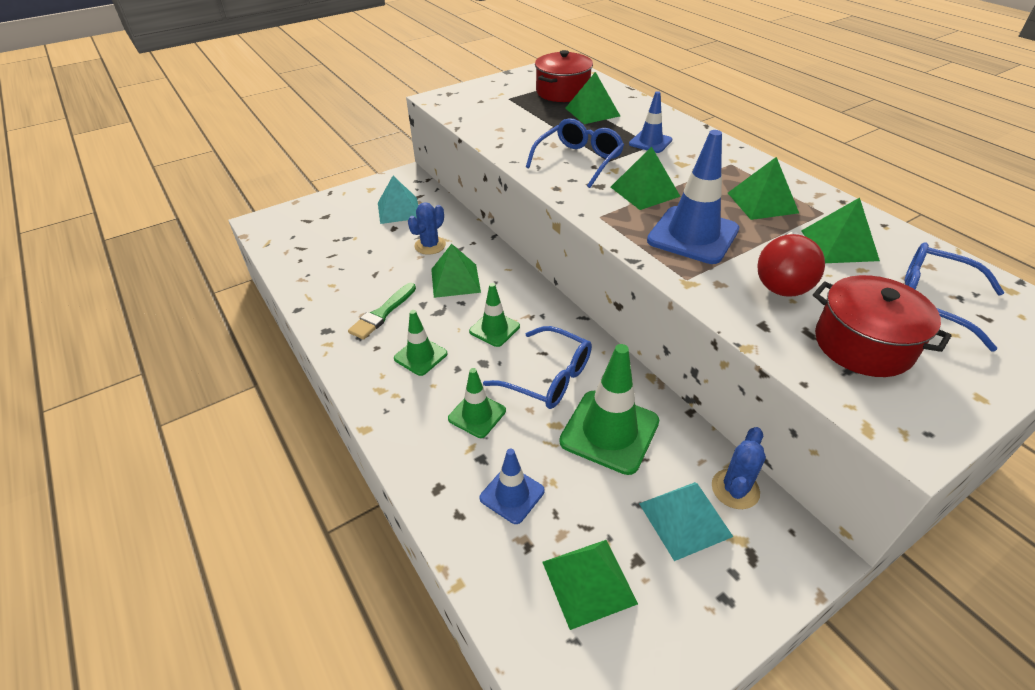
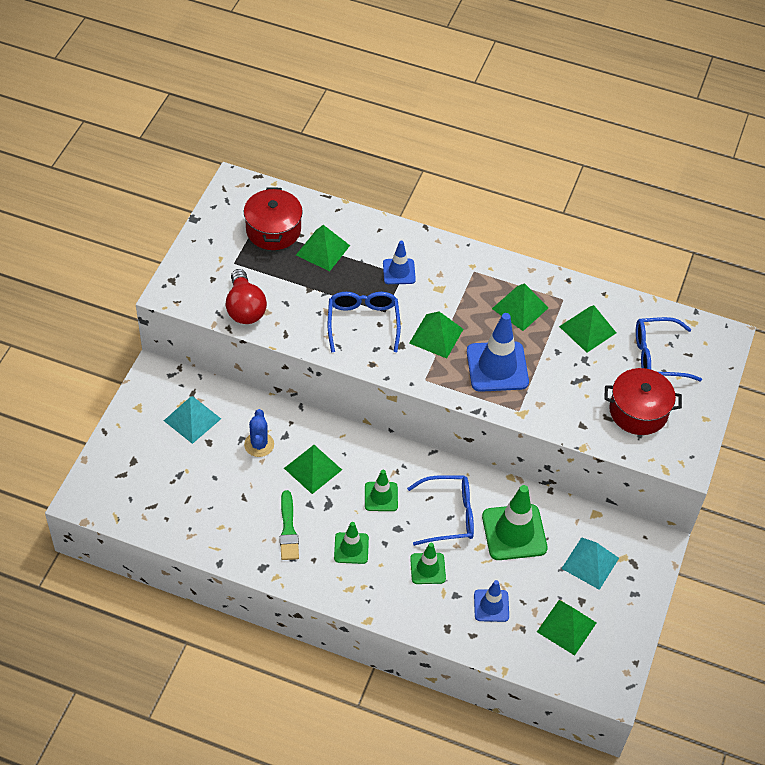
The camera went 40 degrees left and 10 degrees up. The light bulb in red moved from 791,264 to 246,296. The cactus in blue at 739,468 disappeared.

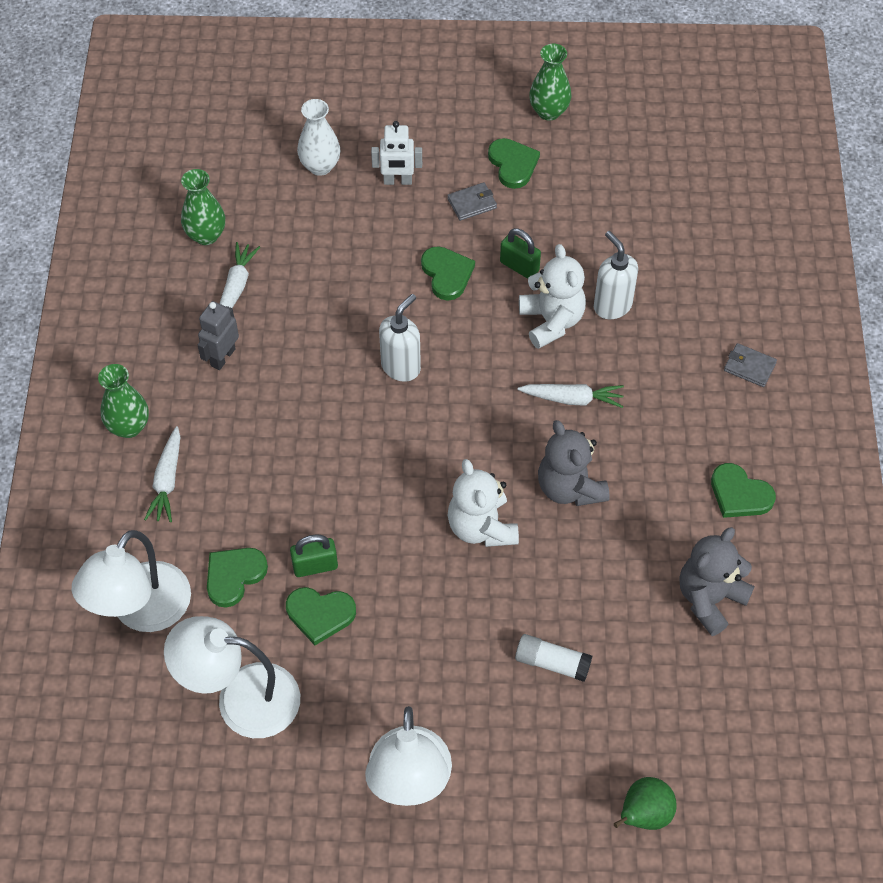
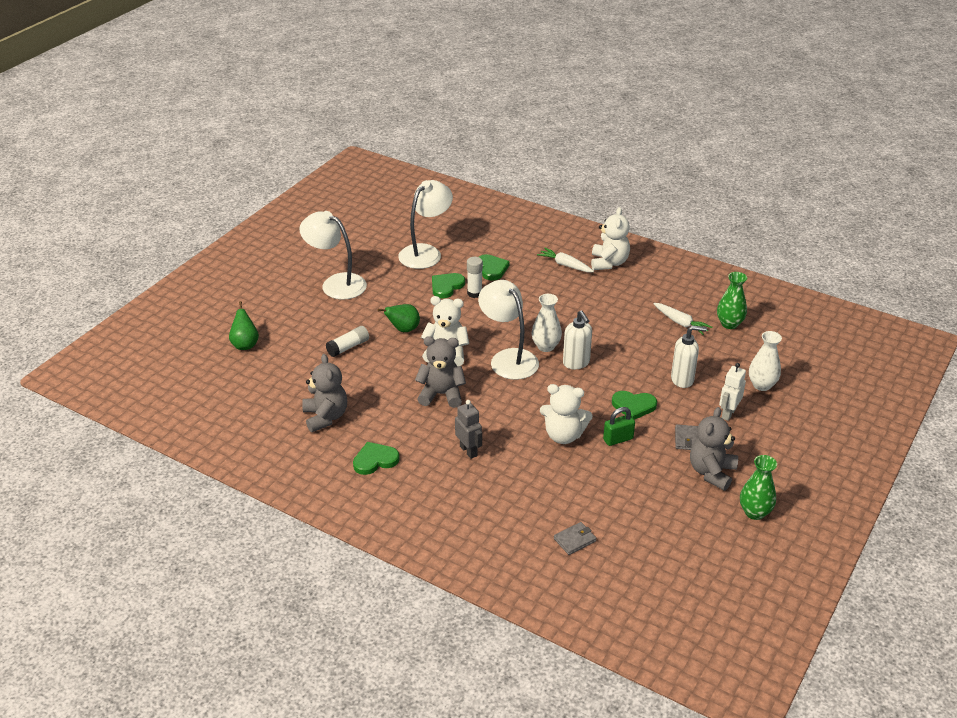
The camera went 120 degrees right and 20 degrees down. The heart in green at 514,163 was replaced by the teddy bear in grey at 714,449. The soap dispenser in white moved from 616,275 to 689,356. The robot in grey moved from 218,335 to 468,429. The wallet in grey moved from 750,365 to 575,538. The vase in green at 123,401 was replaced by the teddy bear in white at 610,238. The carrot in white at 571,396 disappeared. The lamp in white moved from 131,581 to 508,330. The padlock in green at 314,555 was replaced by the glue stick in white at 475,277. The vase in white at 547,323 appeared. The pear in green at 398,318 appeared.

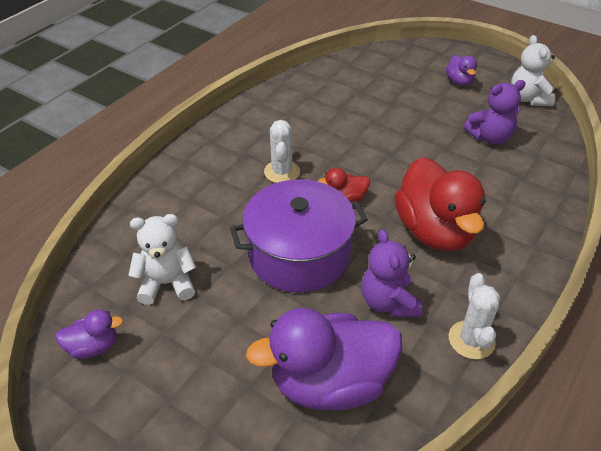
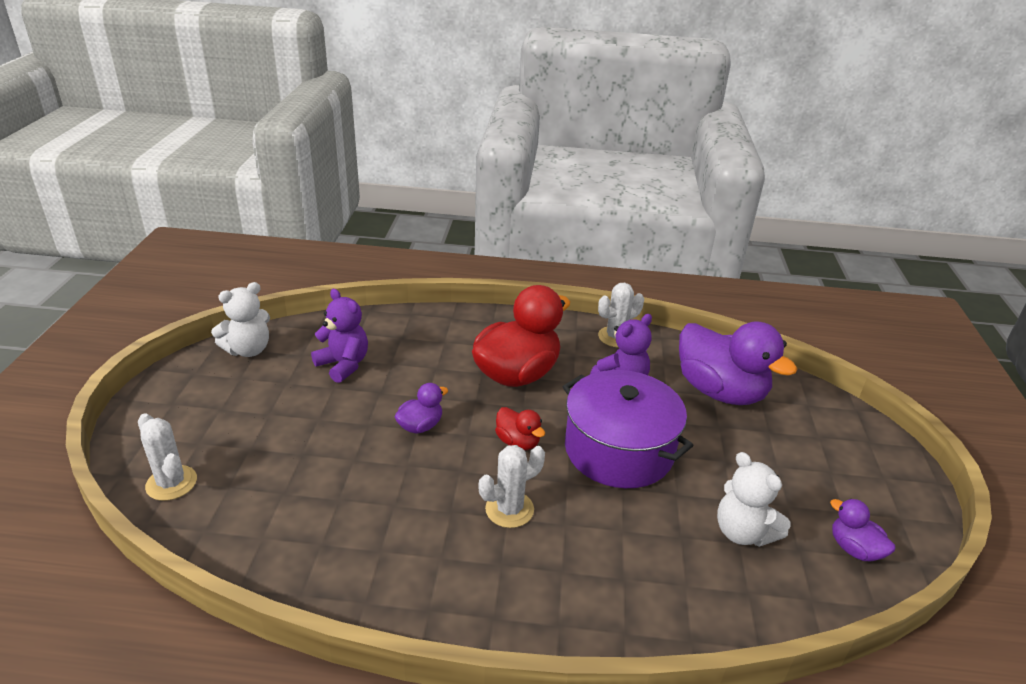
The camera went 120 degrees left and 10 degrees down. The duck in purple moved from 461,70 to 421,408. The cactus in white at 167,457 appeared.

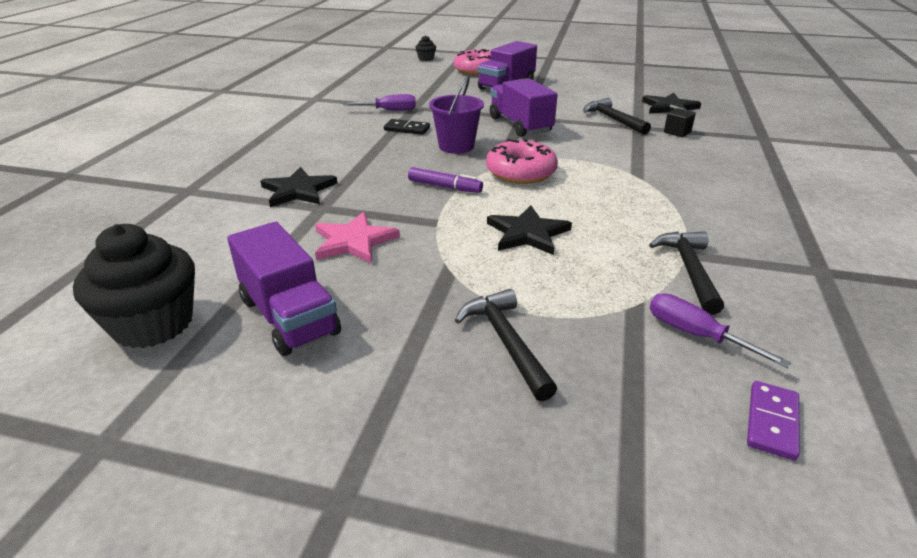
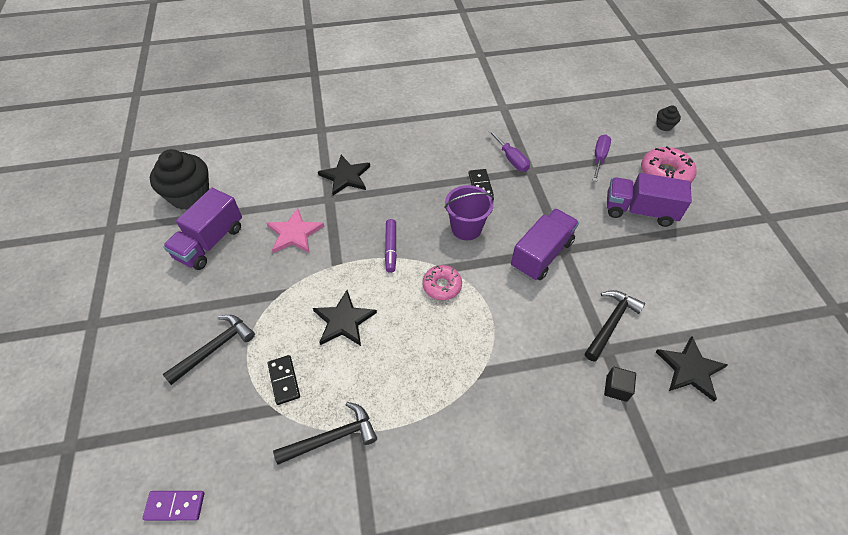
The camera went 65 degrees right and 20 degrees up. The donut in pink at 522,161 changed to 0.65 times the size. The screwdriver in purple moved from 721,330 to 602,157. The domino in black at 284,380 appeared.

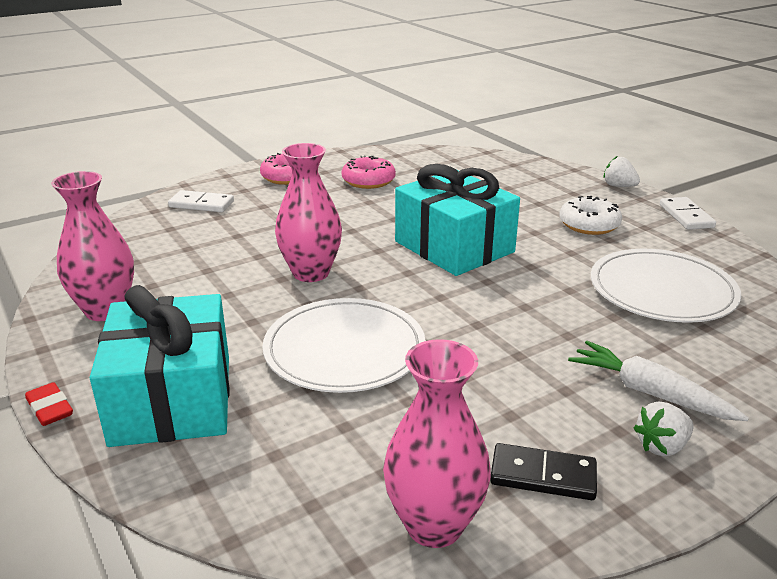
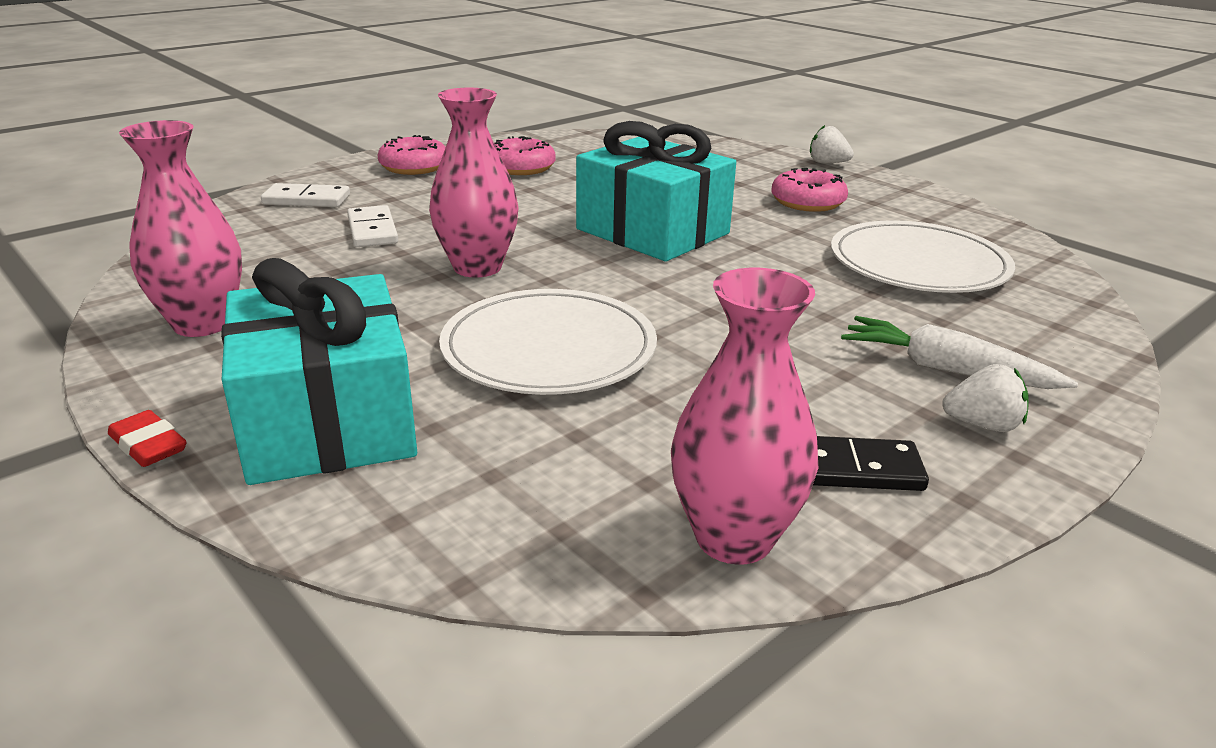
The camera went 10 degrees left and 0 degrees up. The donut in white at 590,215 became the donut in pink at 809,190. The domino in white moved from 688,213 to 372,226. The strawberry in white at 664,429 turned 135 degrees counterclockwise.

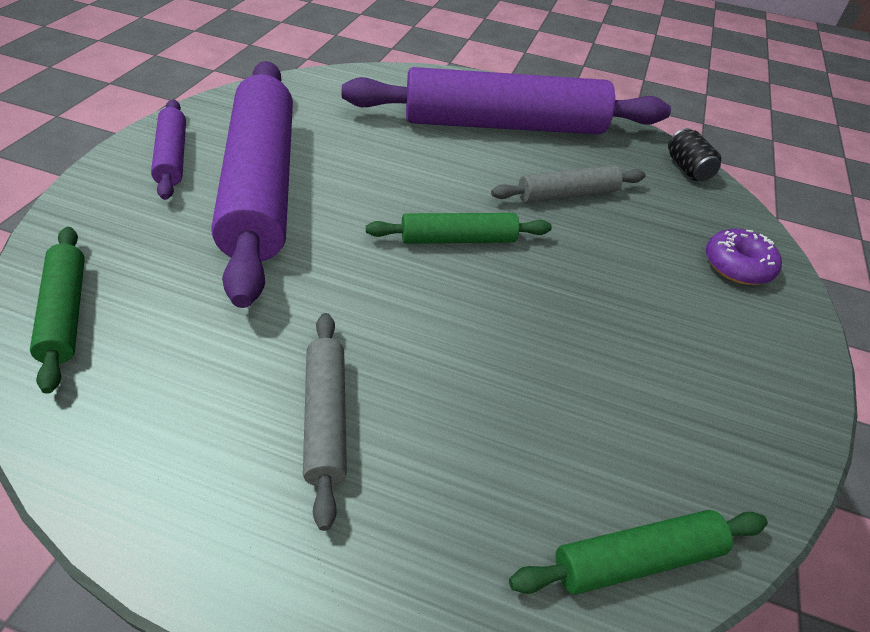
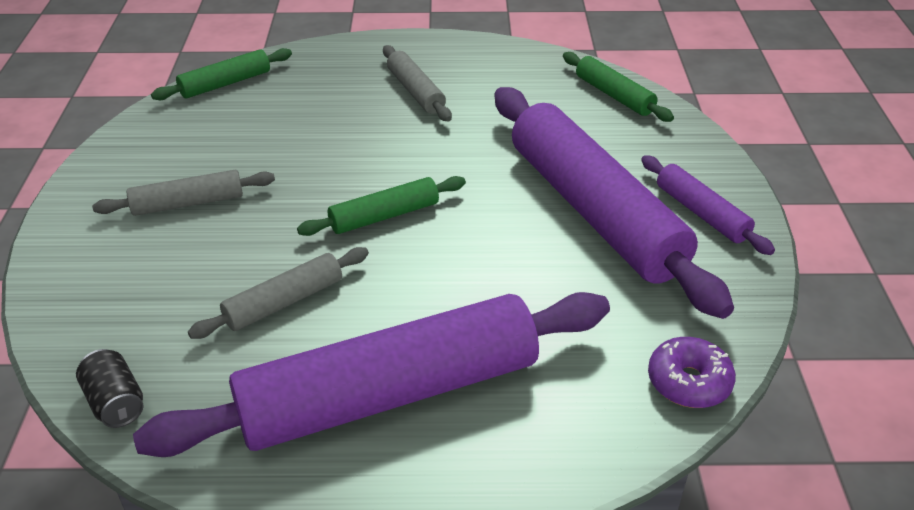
The camera went 165 degrees right and 5 degrees down. The donut in purple moved from 744,257 to 692,372. The rolling pin in grey at 183,193 appeared.

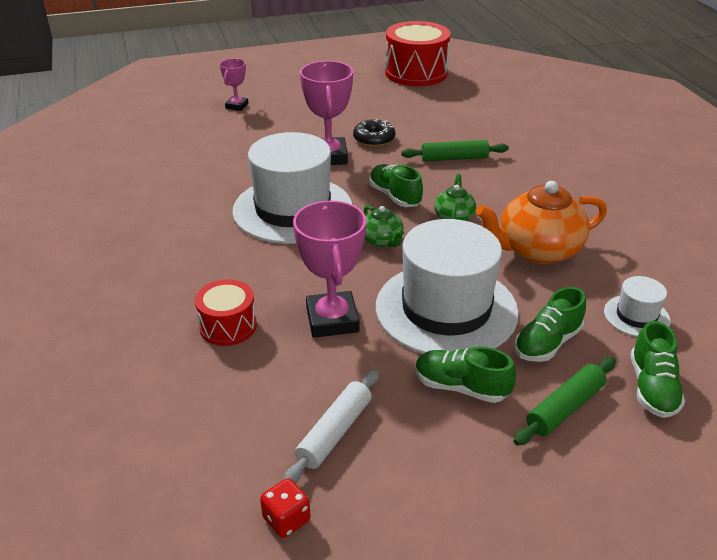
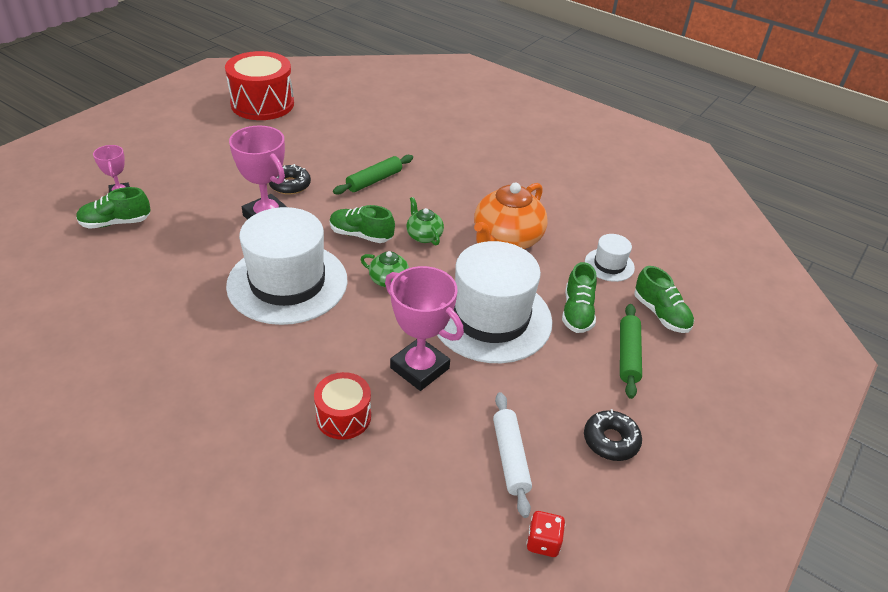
The camera went 40 degrees left and 5 degrees up. The shoe in green moved from 465,375 to 113,208. The donut in black at 613,435 appeared.

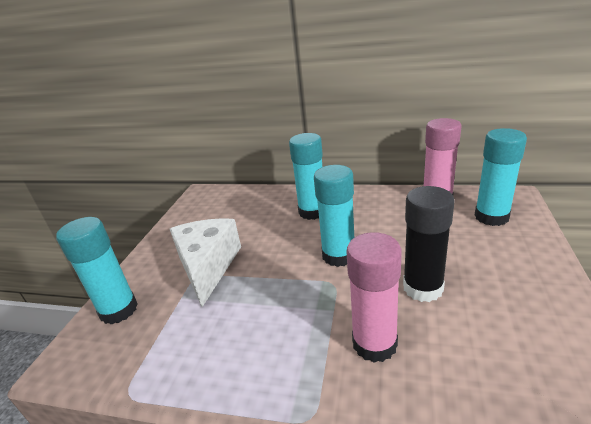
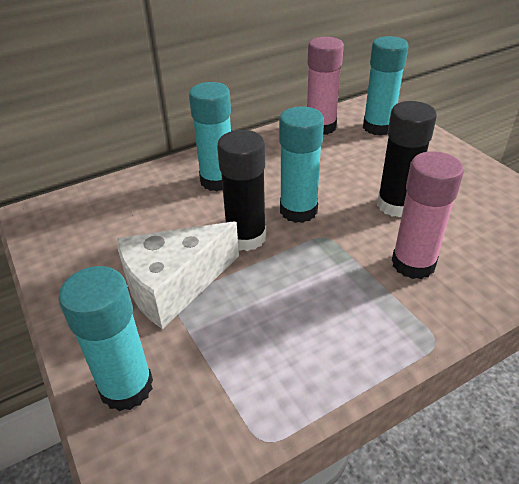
The camera went 45 degrees left and 10 degrees up. The cheese in white at 205,262 turned 75 degrees counterclockwise. The glue stick in black at 241,190 appeared.

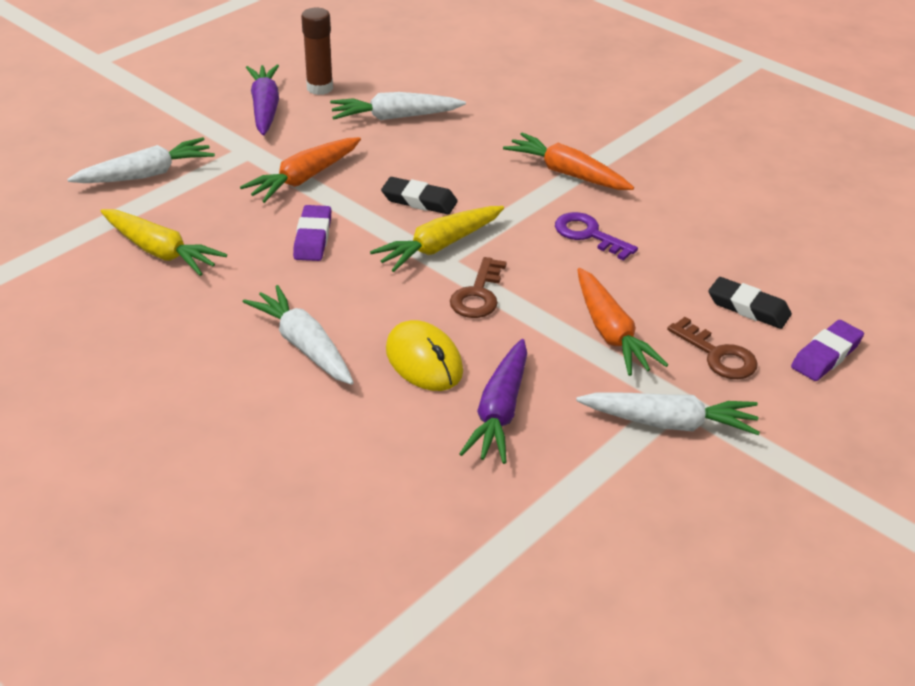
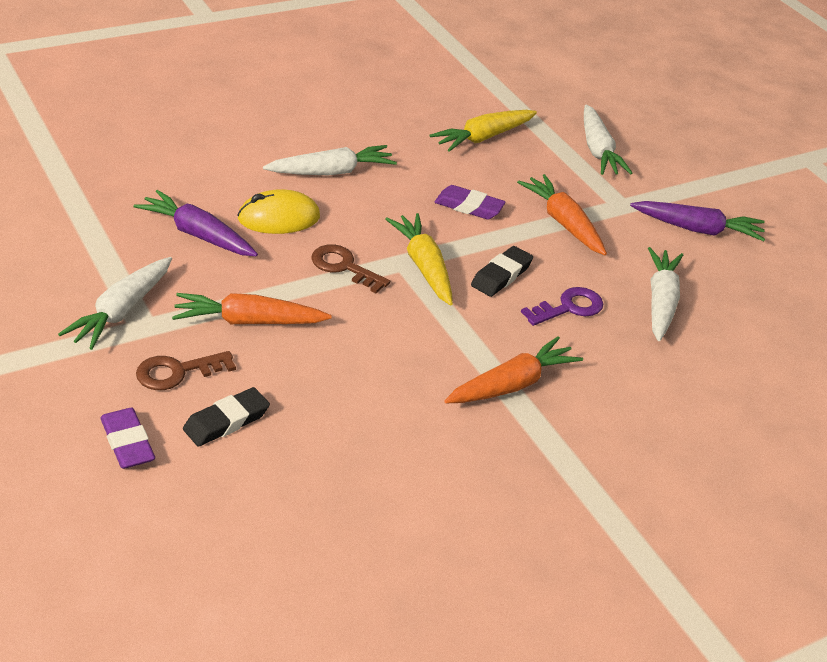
The camera went 105 degrees right and 0 degrees up. The glue stick in brown at 317,51 disappeared. The key in purple moved from 596,236 to 562,306.

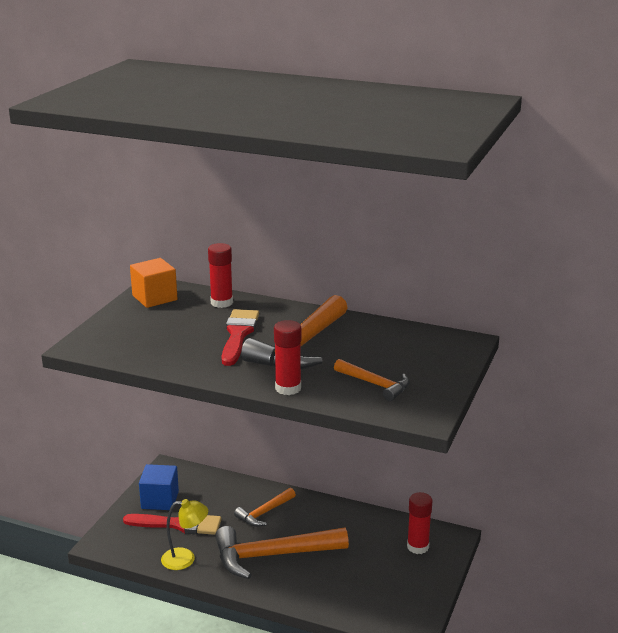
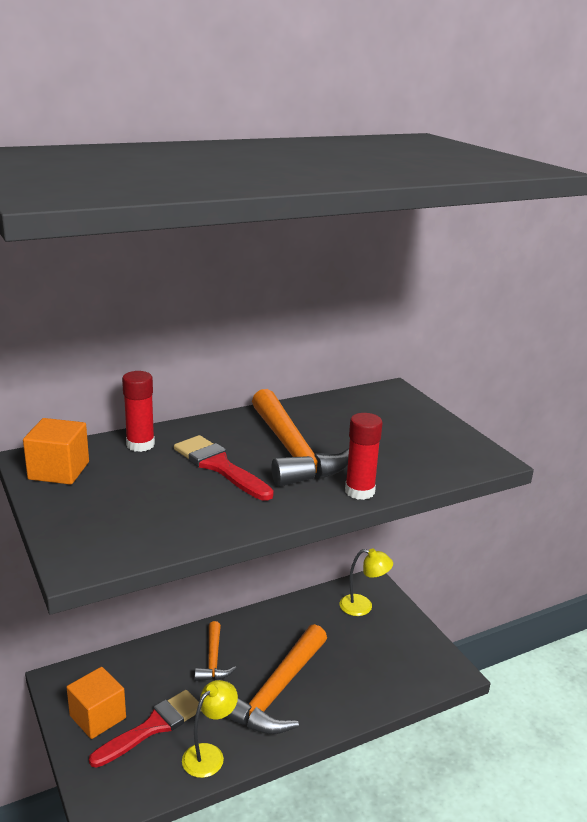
The camera went 50 degrees left and 0 degrees up. The hammer in orange at 372,380 disappeared. The cube in blue at 159,487 became the cube in orange at 96,703. The glue stick in red at 420,523 was replaced by the lamp in yellow at 366,582.

